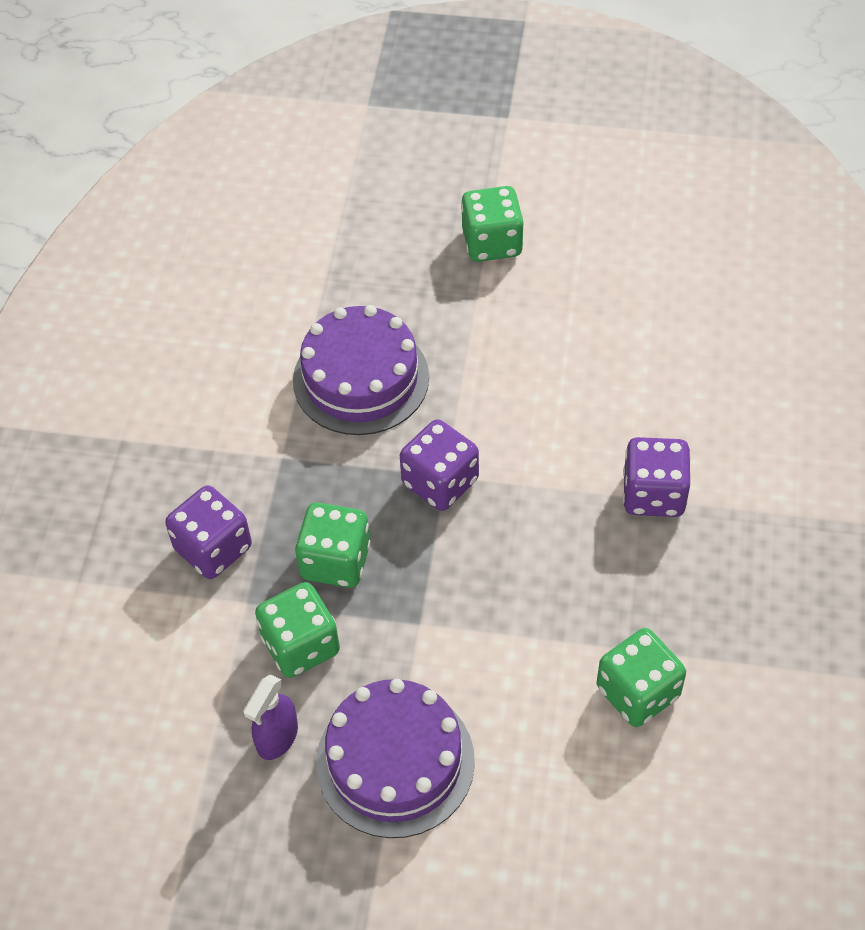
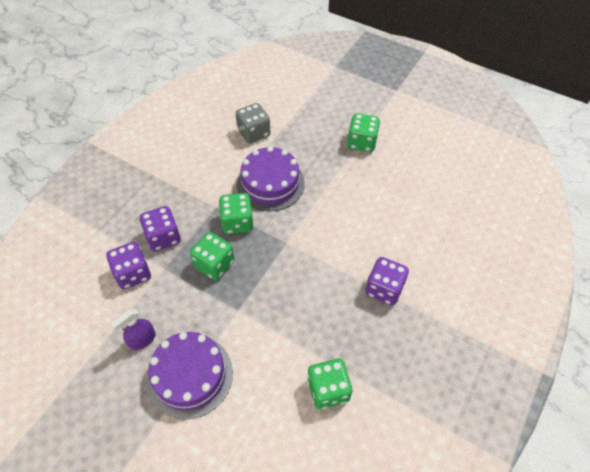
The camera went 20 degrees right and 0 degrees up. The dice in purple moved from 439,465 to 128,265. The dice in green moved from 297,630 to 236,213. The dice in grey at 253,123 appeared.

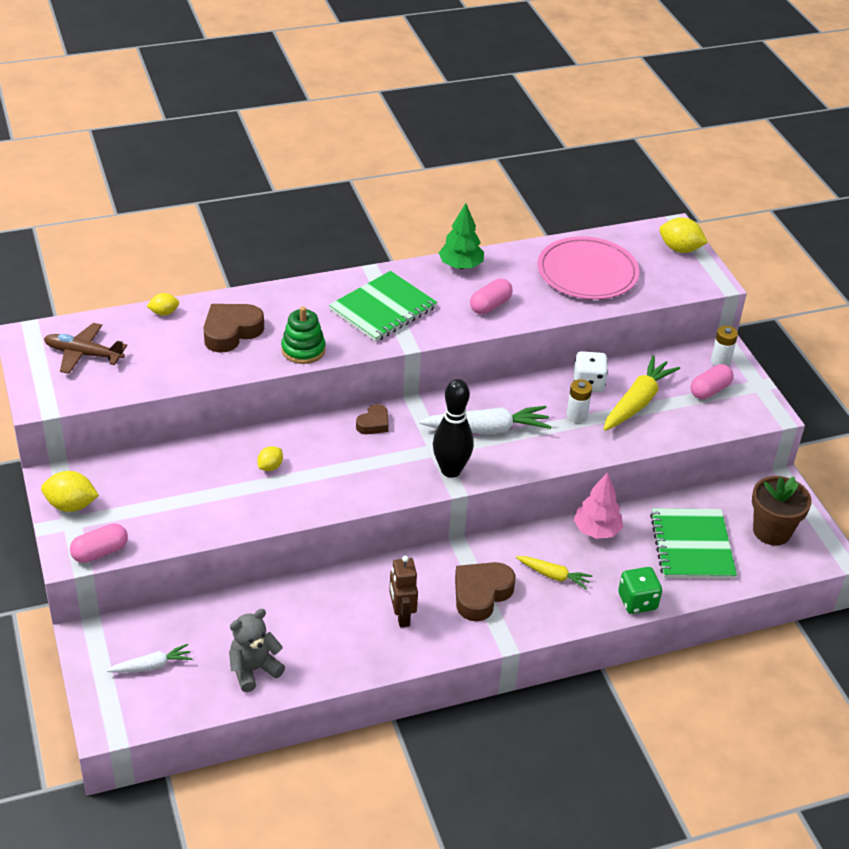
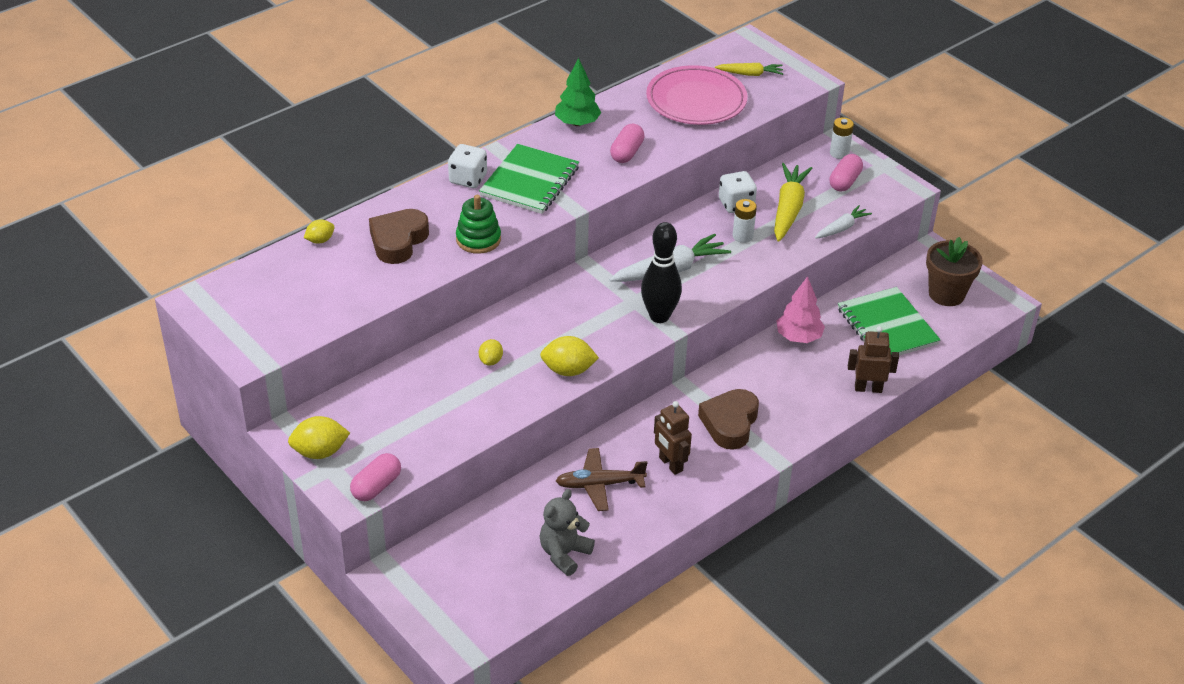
The camera went 20 degrees left and 0 degrees up. The lemon in yellow moved from 683,235 to 569,356. The plane in brown moved from 85,348 to 601,479. The heart in brown at 372,419 disappeared. The carrot in yellow moved from 554,572 to 749,69. The dice in green at 640,590 was replaced by the robot in brown at 873,359. The carrot in white moved from 150,658 to 843,222. The dice in white at 467,166 appeared.

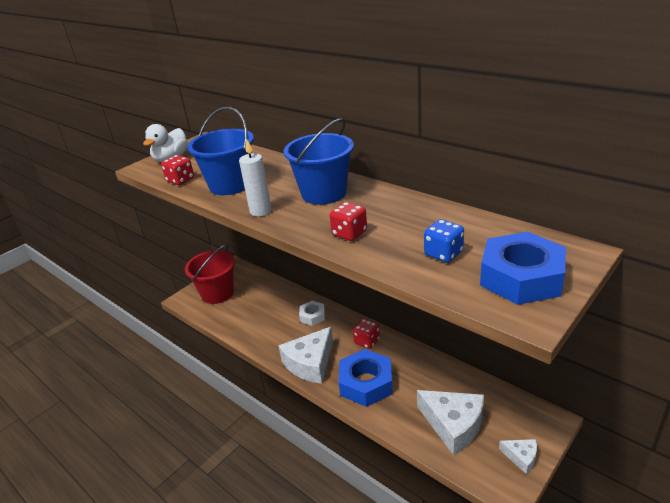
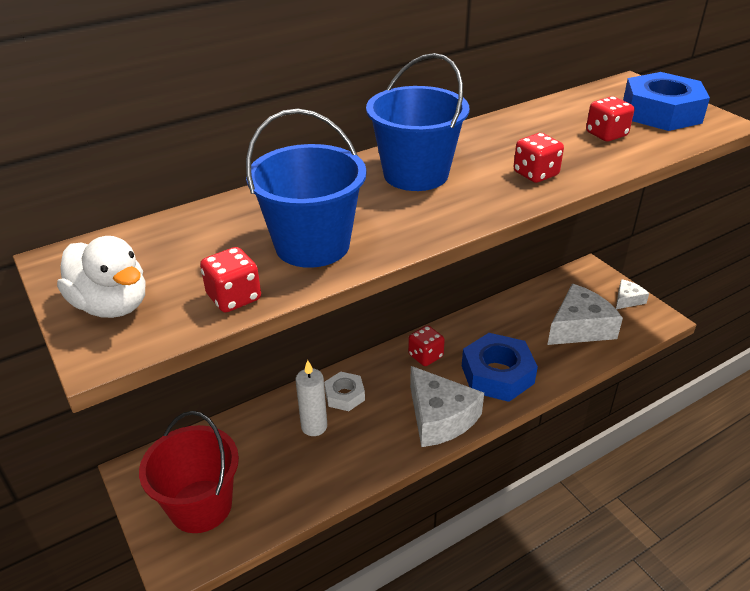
The camera went 75 degrees left and 5 degrees up. The candle in white moved from 255,178 to 311,398. The dice in blue at 444,241 became the dice in red at 610,118.

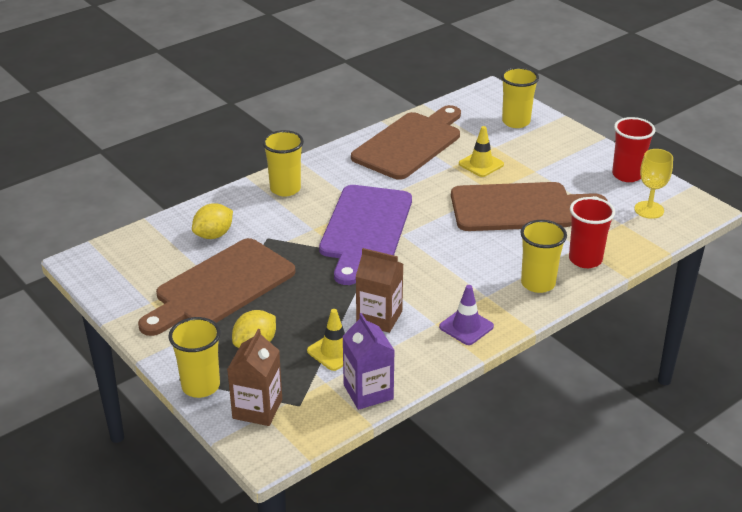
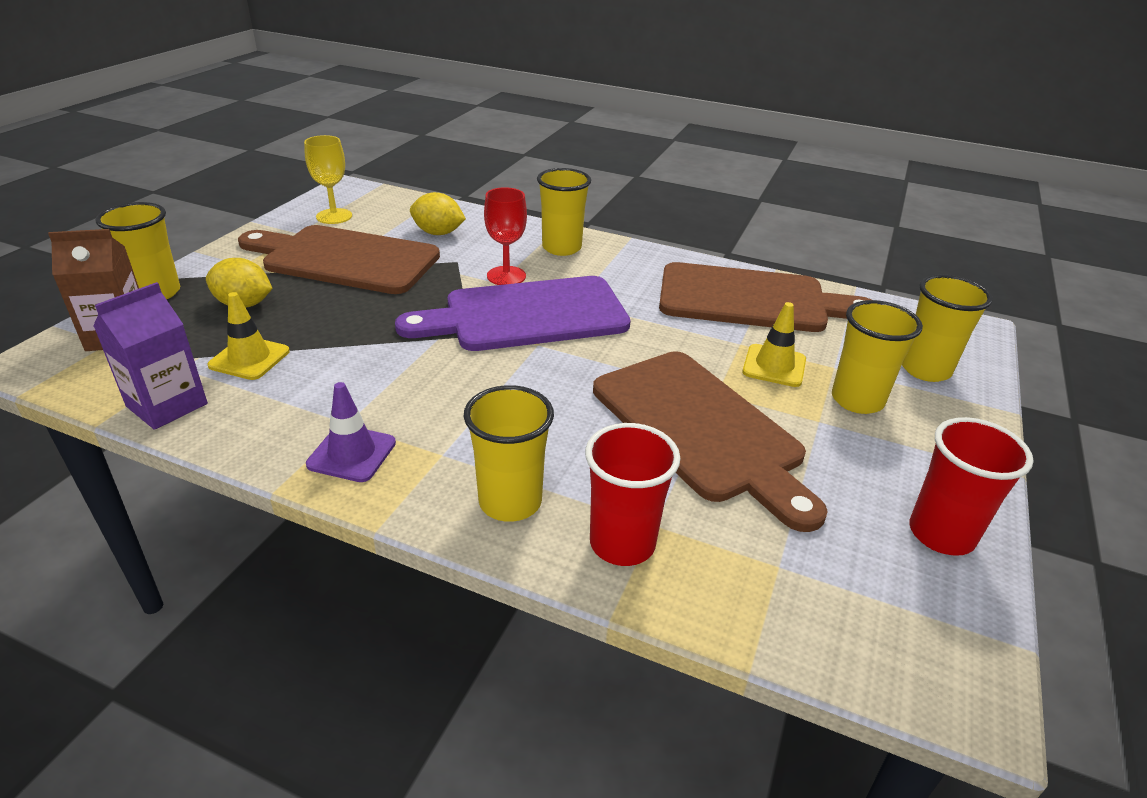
The camera went 60 degrees right and 0 degrees up. The goblet in yellow moved from 653,184 to 328,179. The carton in brown at 379,290 disappeared. The goblet in red at 505,236 appeared. The cup in yellow at 877,357 appeared.

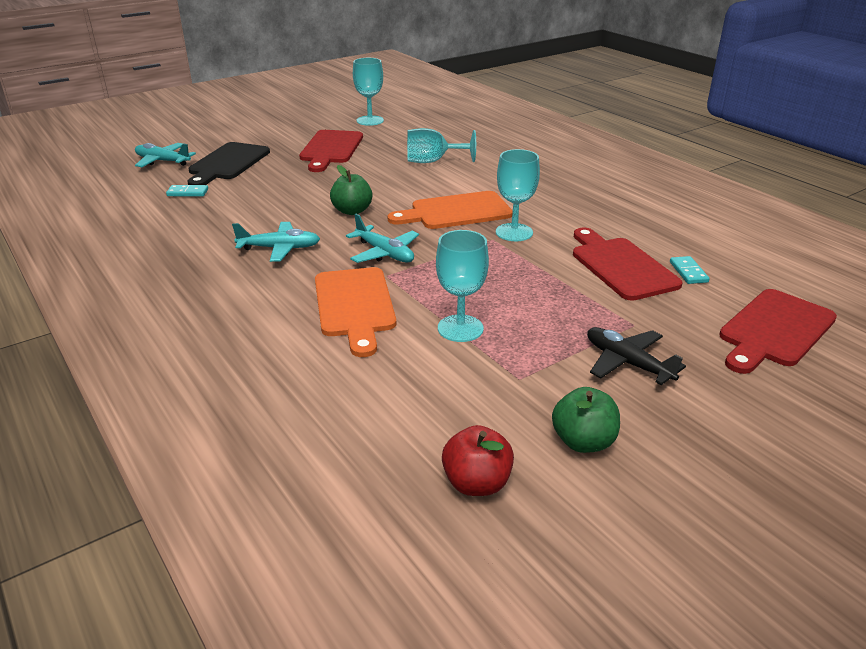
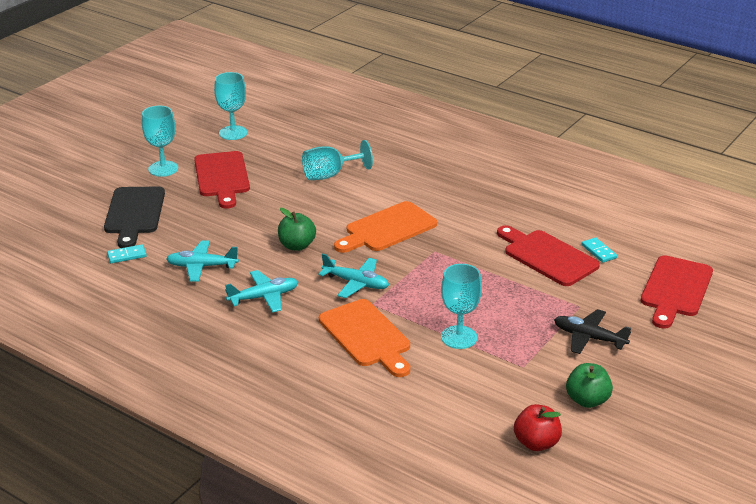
The camera went 20 degrees left and 0 degrees up. The plane in turquoise moved from 165,155 to 202,261. The goblet in turquoise moved from 518,195 to 160,141.

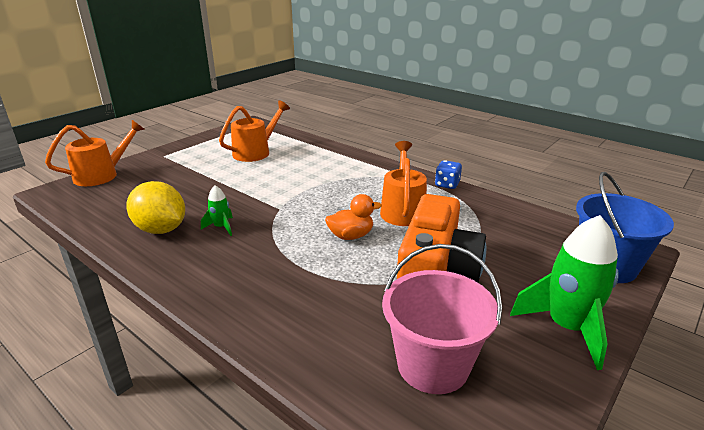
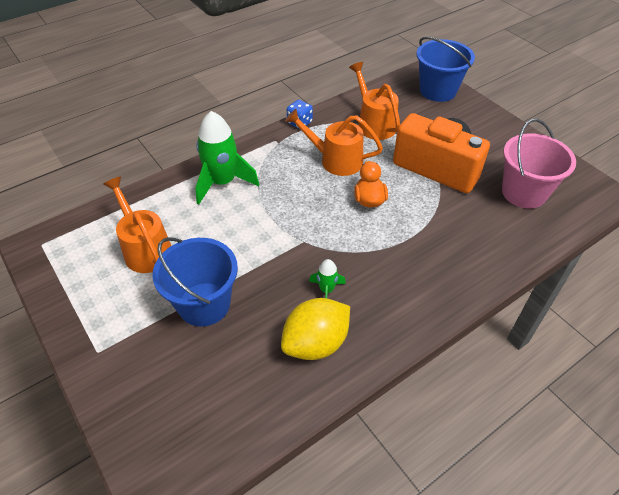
The camera went 75 degrees left and 20 degrees up. The watering can in orange moved from 95,153 to 374,101. The rocket in green moved from 564,292 to 227,157. The bucket in blue at 195,282 appeared.

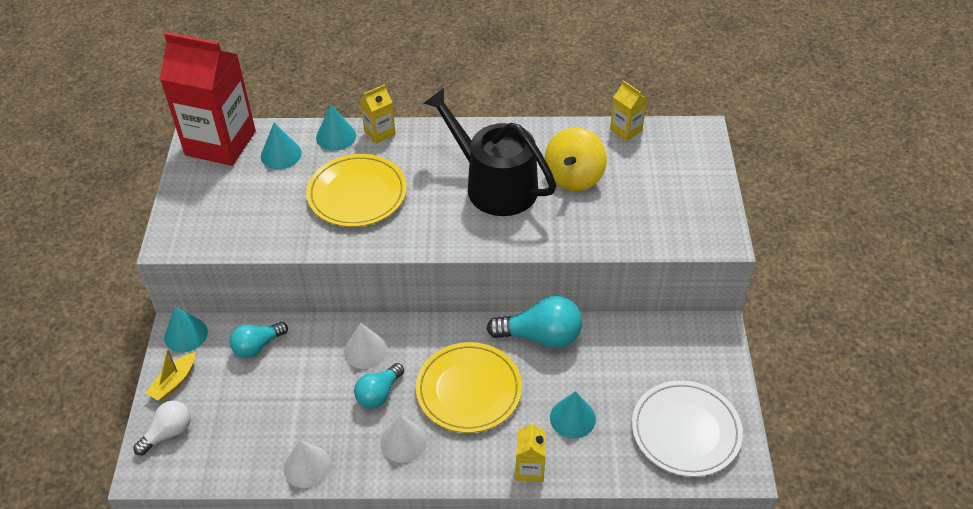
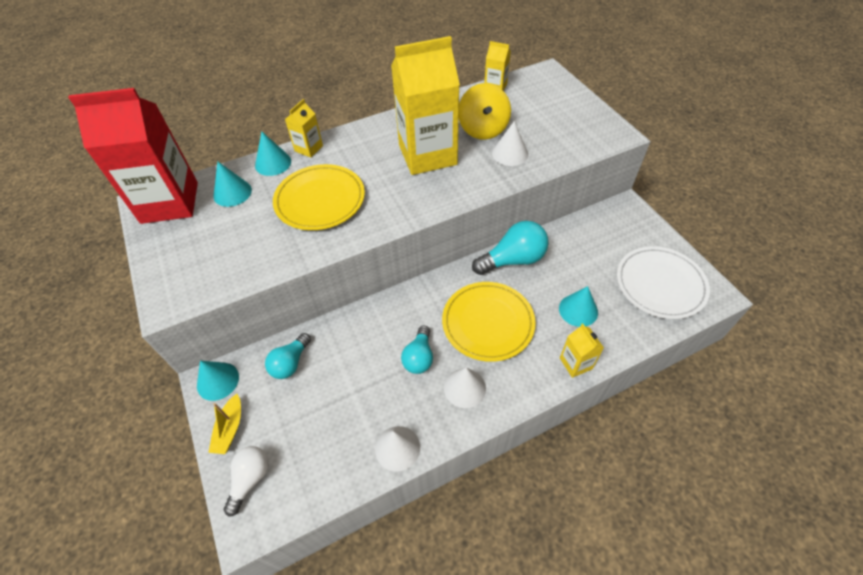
The camera went 25 degrees left and 5 degrees up. The watering can in black at 489,152 was replaced by the carton in yellow at 425,105. The cone in white moved from 365,346 to 510,143.

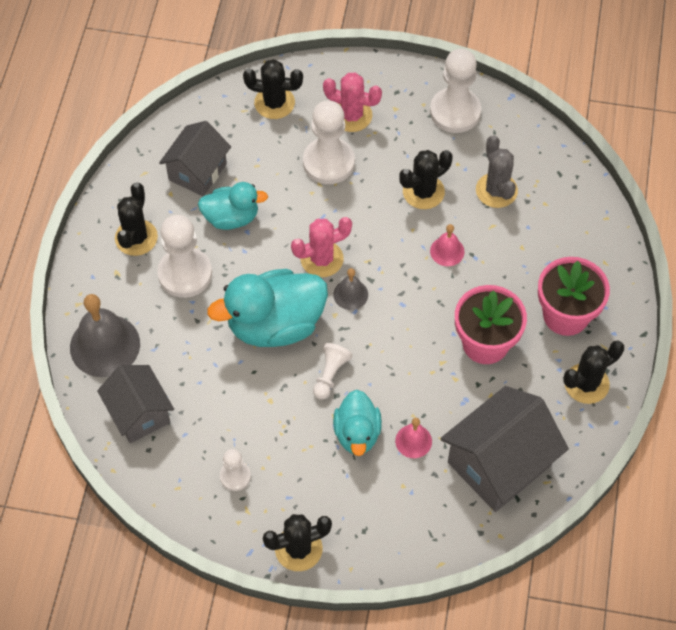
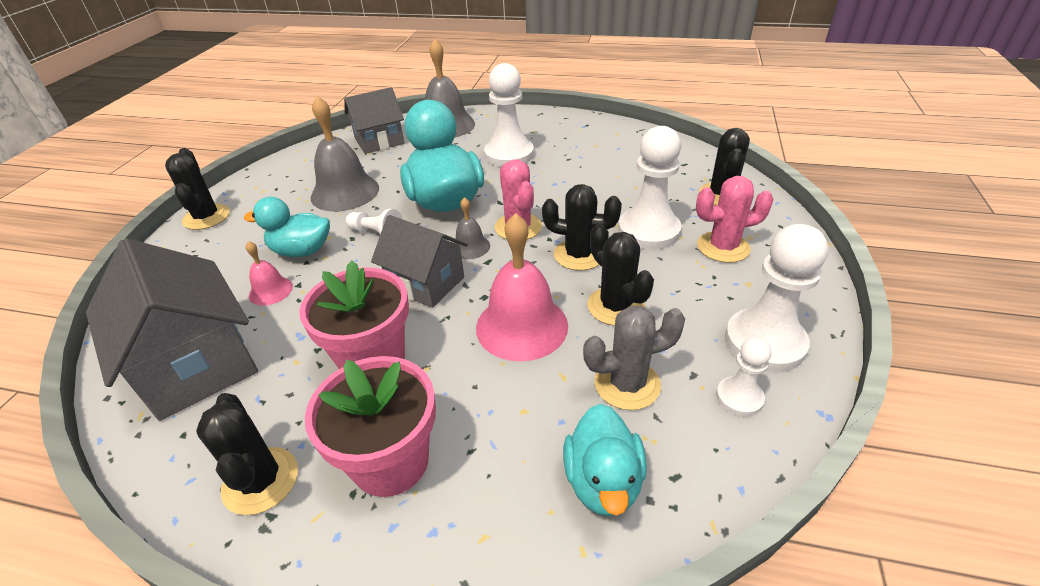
The camera went 95 degrees right and 20 degrees down. The cactus in pink at 352,102 turned 60 degrees clockwise. The house in grey moved from 195,158 to 419,261. The cactus in black moved from 136,219 to 582,227. The duck in turquoise moved from 233,206 to 605,460. The bell in pink at 447,245 changed to 1.97 times the size. The pawn in white moved from 235,470 to 743,377. The bell in grey at 345,153 appeared.

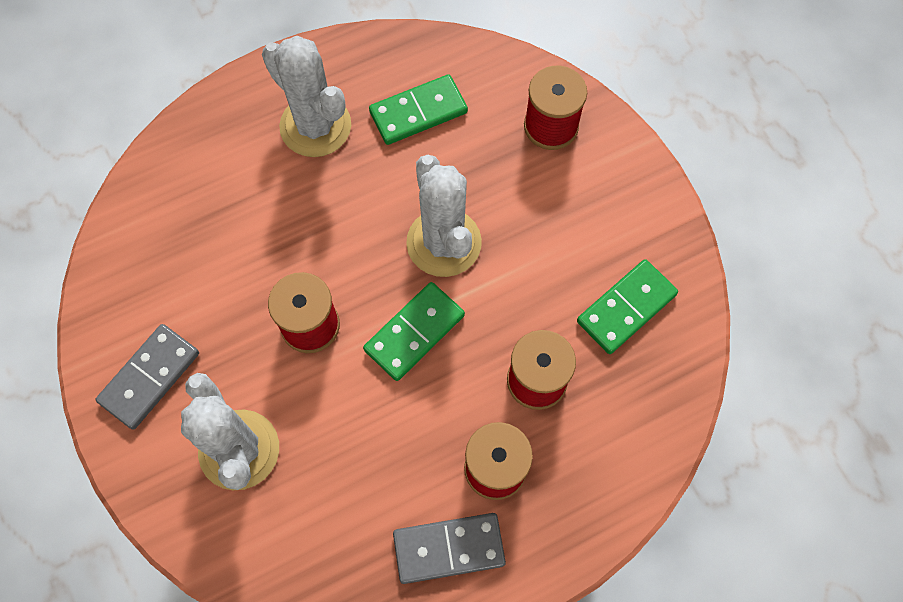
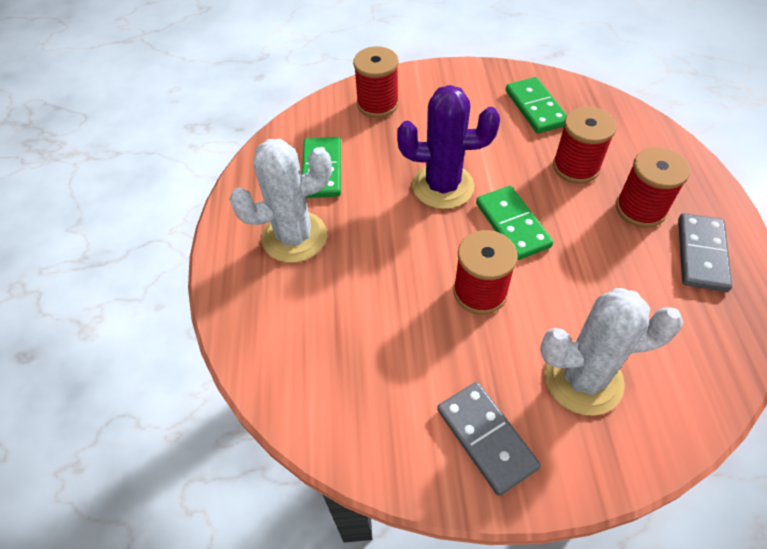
The camera went 65 degrees left and 15 degrees down. The cactus in white at 444,216 became the cactus in purple at 448,147.

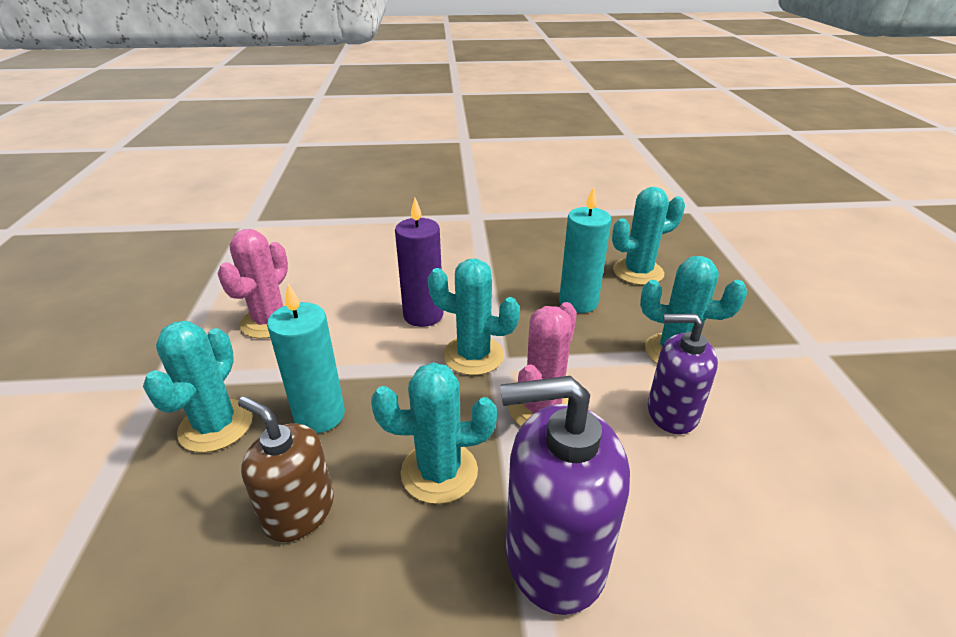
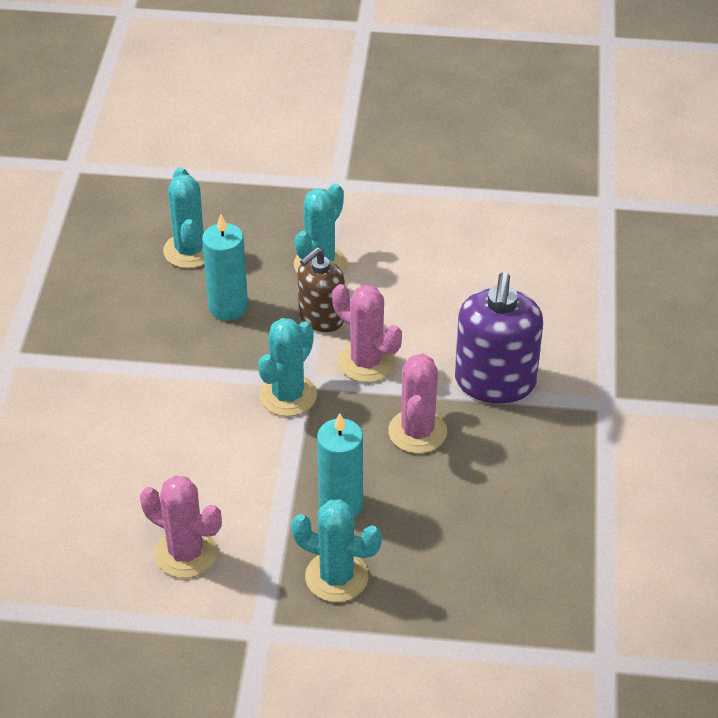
The camera went 80 degrees left and 10 degrees up. The candle in purple at 419,262 disappeared. The soap dispenser in purple at 683,374 disappeared. The cactus in turquoise at 434,433 became the cactus in pink at 417,404. The soap dispenser in brown moved from 286,469 to 321,289.

